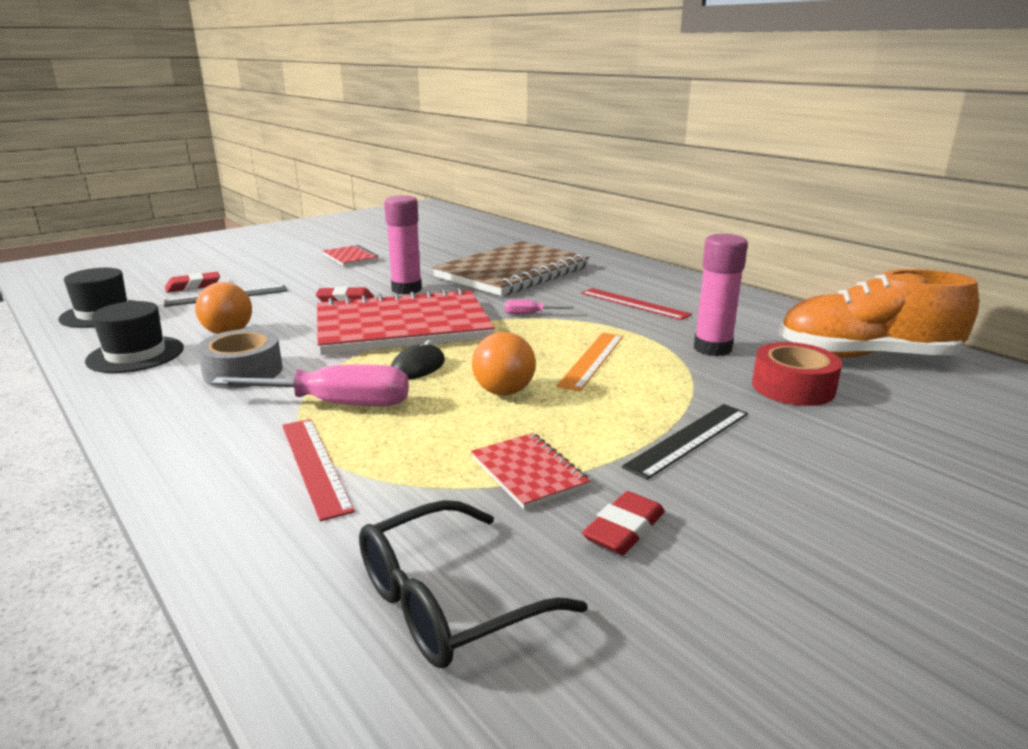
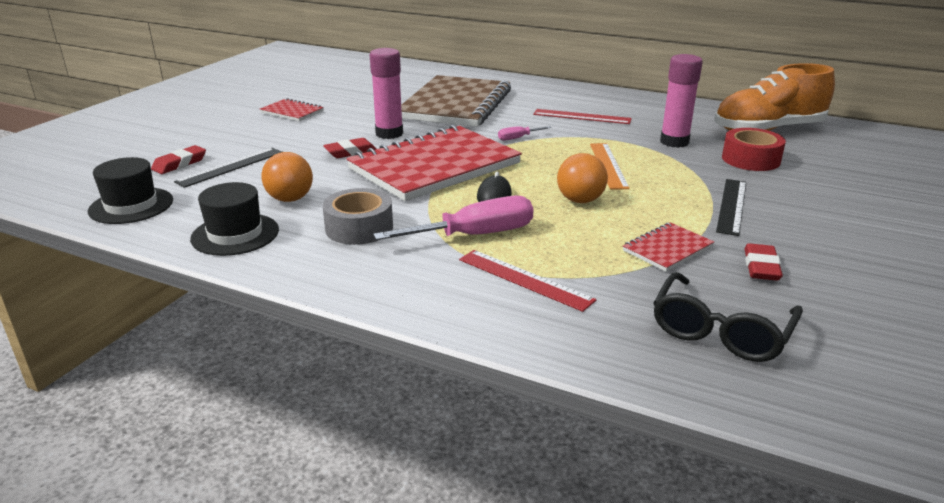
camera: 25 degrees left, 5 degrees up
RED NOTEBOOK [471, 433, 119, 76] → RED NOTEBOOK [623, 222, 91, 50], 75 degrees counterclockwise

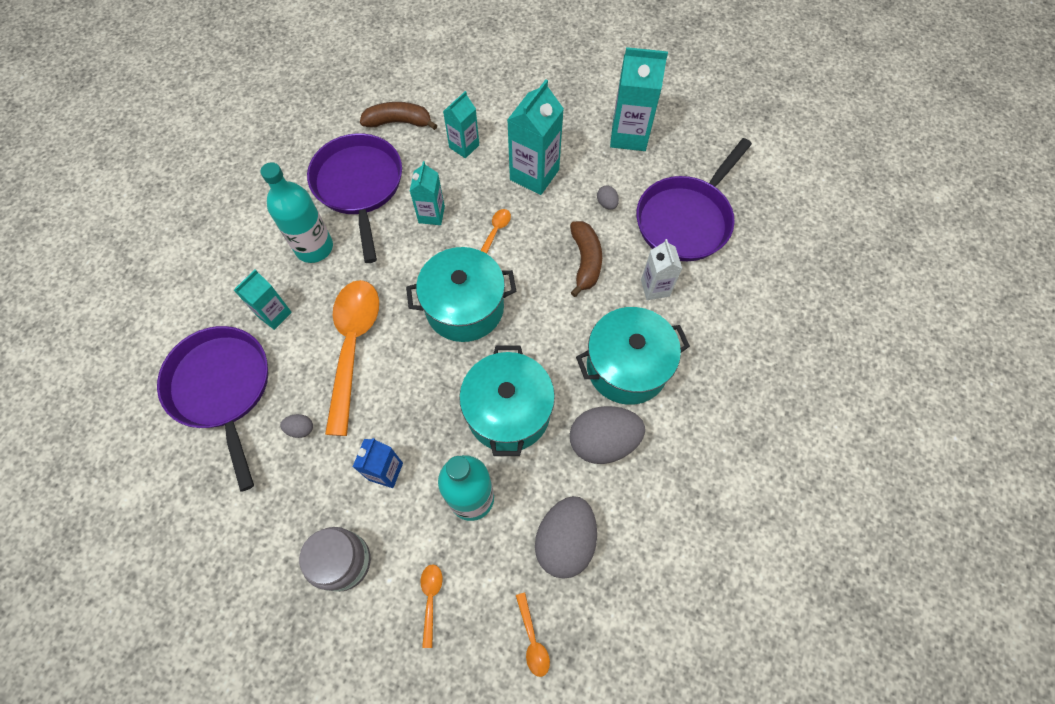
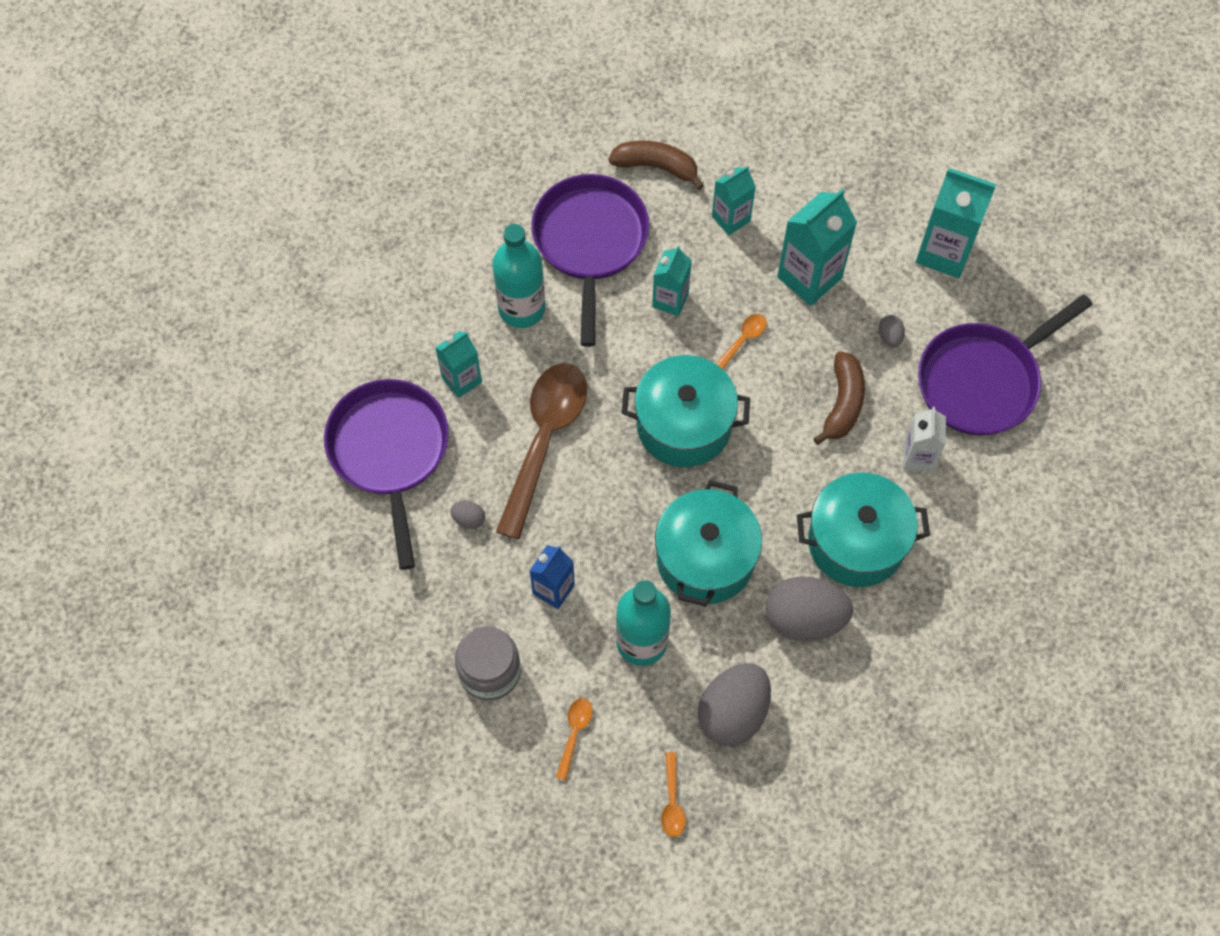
camera: 15 degrees right, 0 degrees up
ORANGE SPOON [325, 280, 54, 156] → BROWN SPOON [496, 363, 91, 177]

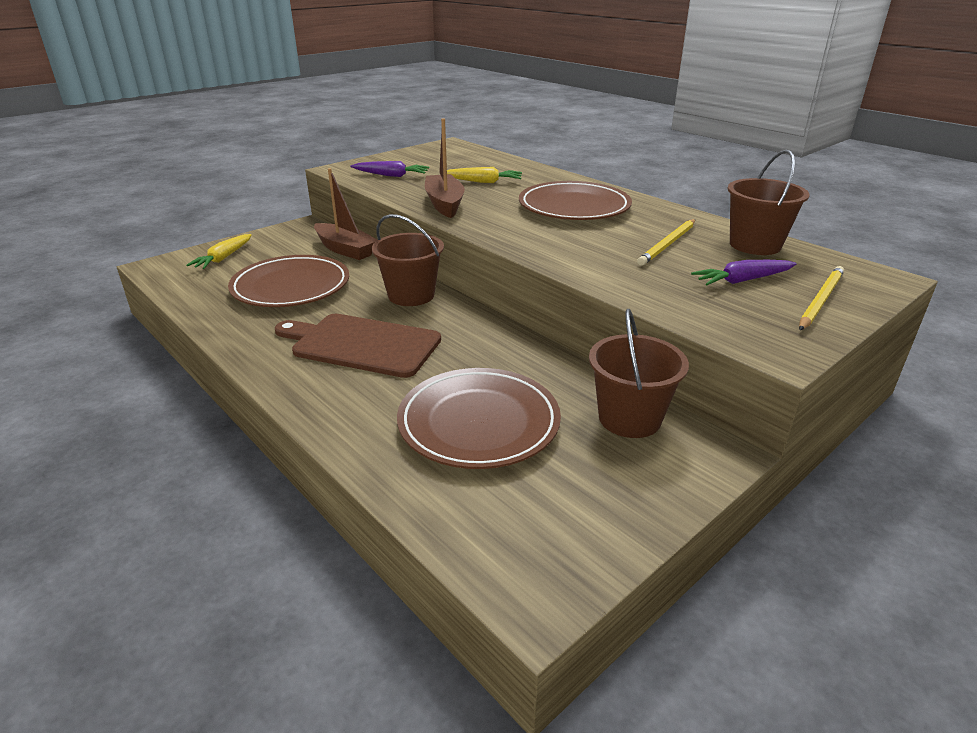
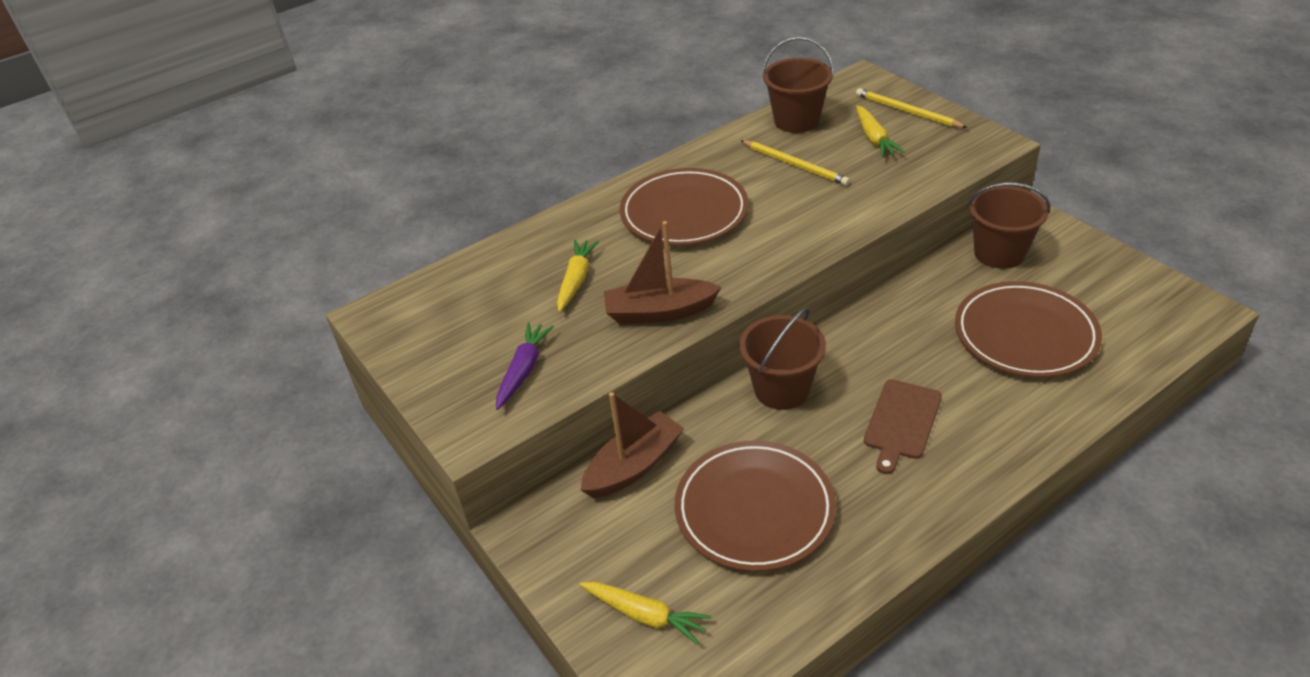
camera: 80 degrees left, 10 degrees up
PURPLE CARROT [691, 260, 106, 25] → YELLOW CARROT [856, 105, 49, 53]
BROWN CUTTING BOARD [275, 314, 166, 64] → BROWN CUTTING BOARD [864, 379, 78, 95], x0.65

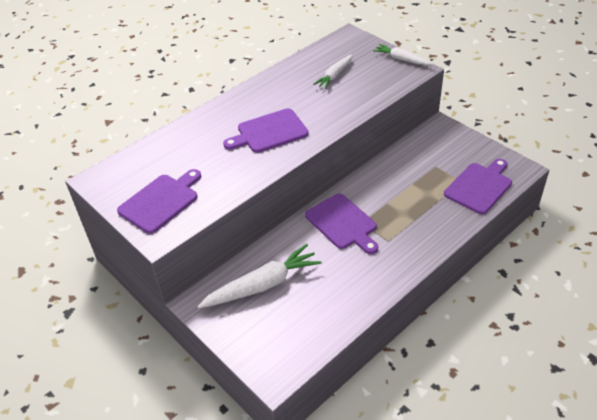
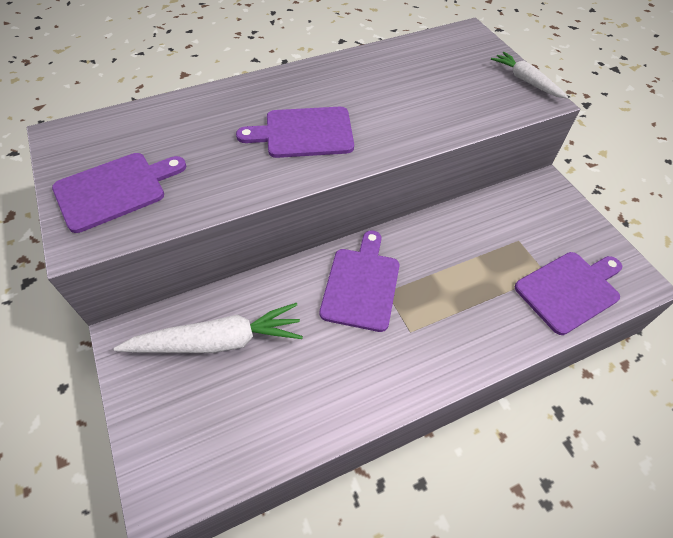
camera: 15 degrees right, 10 degrees up
WHITE CARROT [313, 54, 40, 35] → -
PURPLE CUTTING BOARD [305, 193, 73, 61] → PURPLE CUTTING BOARD [320, 231, 79, 101], 150 degrees counterclockwise

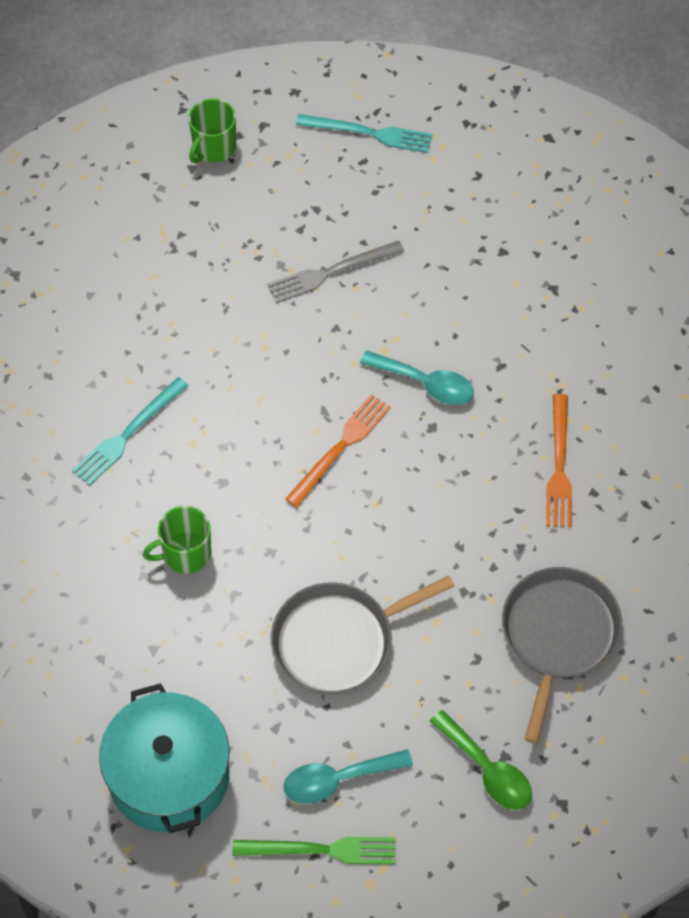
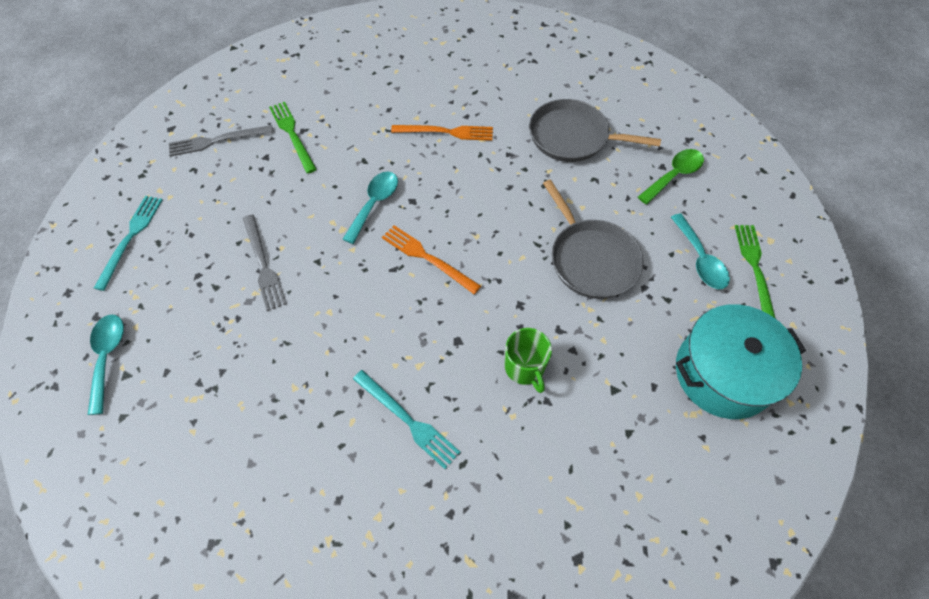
camera: 90 degrees left, 0 degrees up
- → GREY FORK [169, 125, 104, 32]
- → GREEN FORK [269, 102, 48, 72]
GREEN MUG [189, 98, 47, 65] → TURQUOISE SPOON [88, 314, 36, 101]

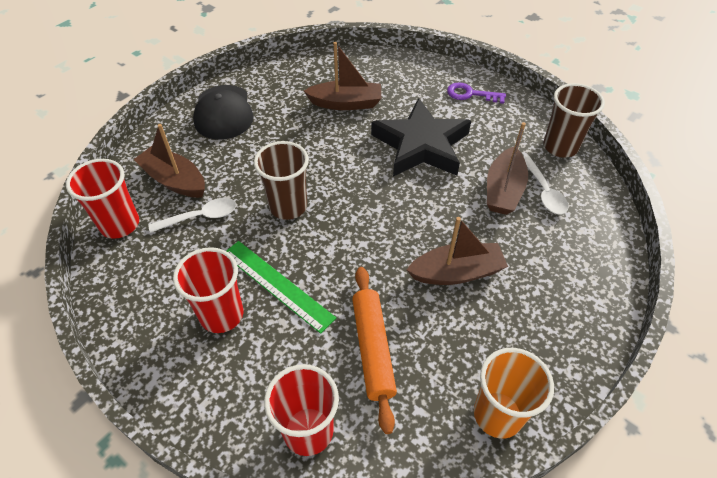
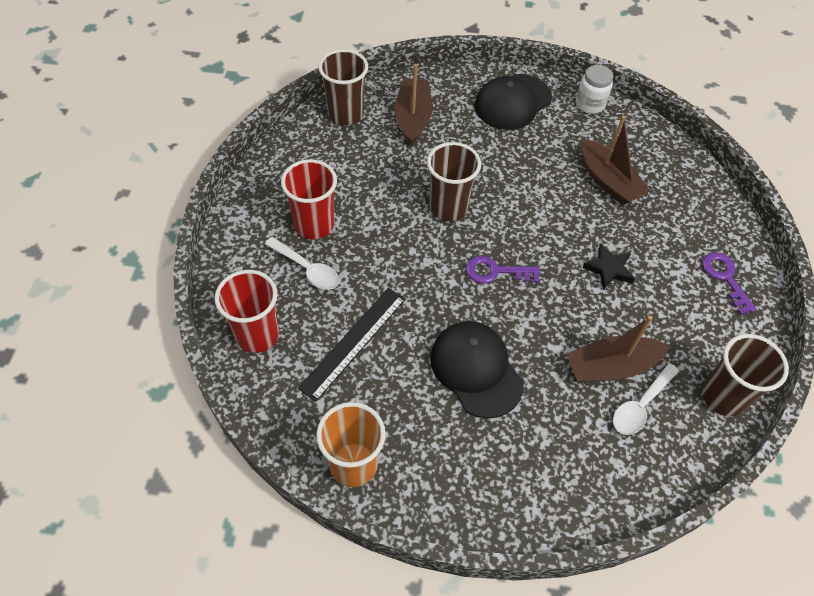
camera: 55 degrees right, 5 degrees up
GREEN RULER [226, 241, 110, 93] → -
- → PURPLE KEY [466, 256, 74, 27]
- → WHITE JAR [576, 65, 37, 49]
WHITE SPOON [148, 198, 88, 35] → WHITE SPOON [265, 237, 75, 53], shifted
ORANGE ROLLING PIN [352, 267, 45, 167] → BLACK RULER [298, 288, 108, 114]
BROWN BOAT [406, 217, 102, 68] → BLACK CAP [430, 321, 94, 97]
RED CUP [66, 159, 73, 80] → BROWN CUP [318, 49, 50, 76]
BLACK STAR [371, 98, 100, 78] → BLACK STAR [583, 244, 52, 46], x0.44

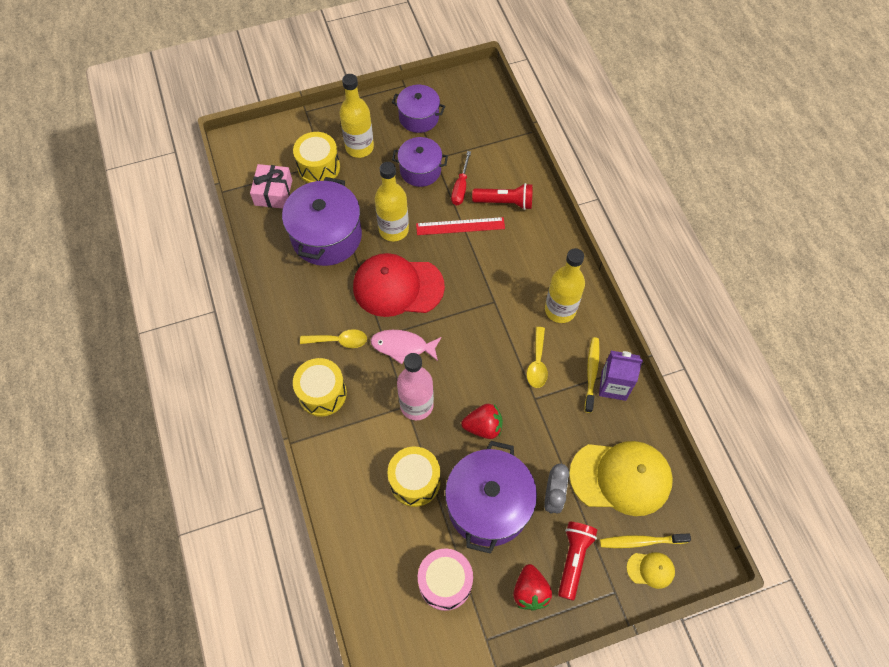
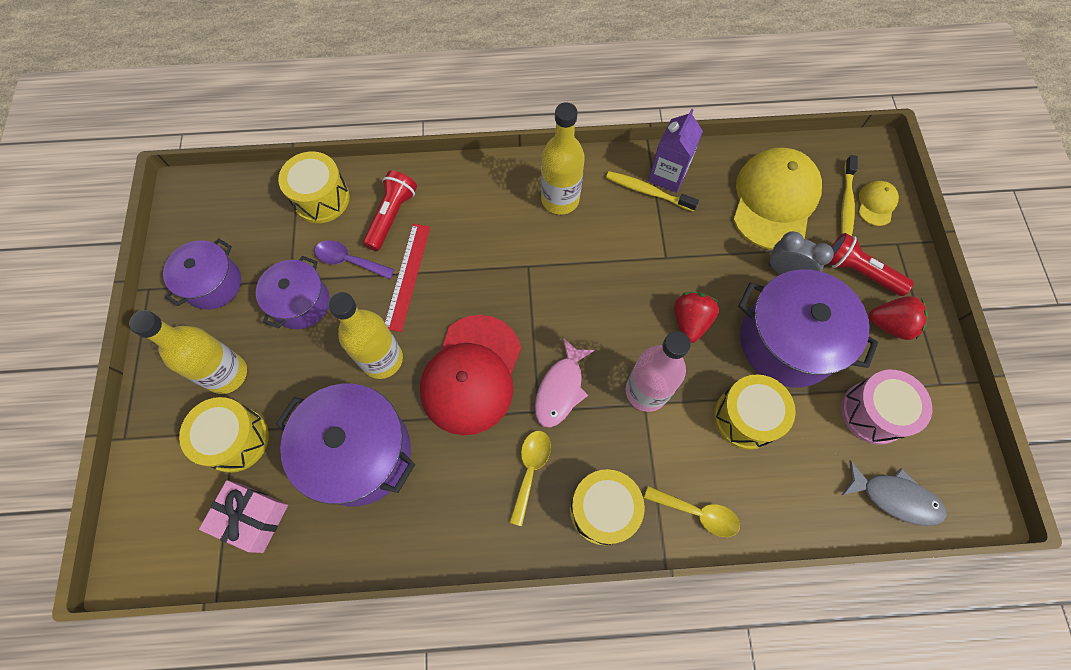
camera: 75 degrees left, 5 degrees up
- → YELLOW DRUM [278, 151, 72, 72]
- → GREY FISH [842, 460, 105, 66]
YELLOW SPOON [527, 327, 21, 61] → YELLOW SPOON [644, 486, 96, 51], shifted
RED SCREWDRIVER [451, 151, 20, 54] → PURPLE SPOON [314, 240, 80, 39]

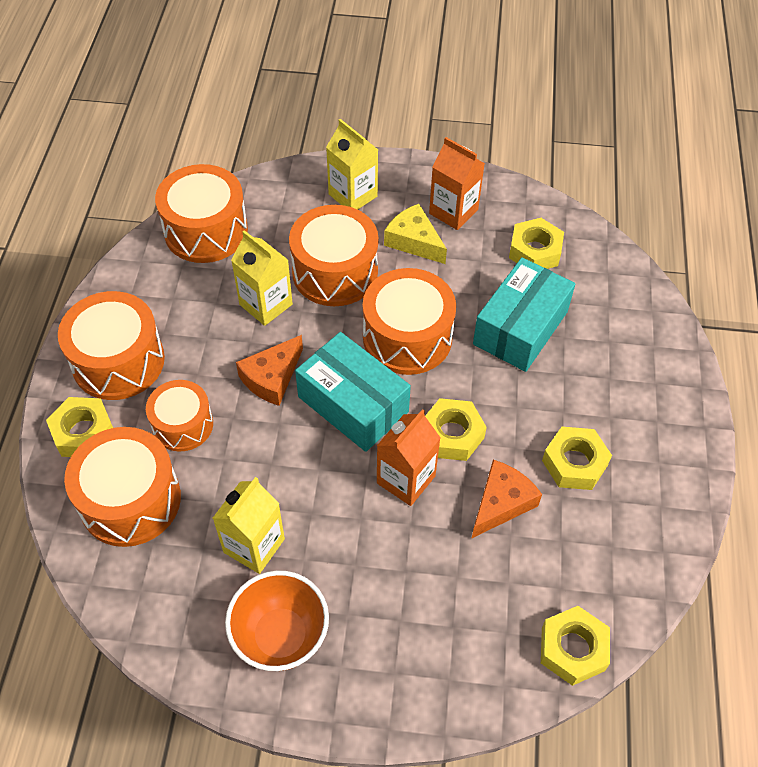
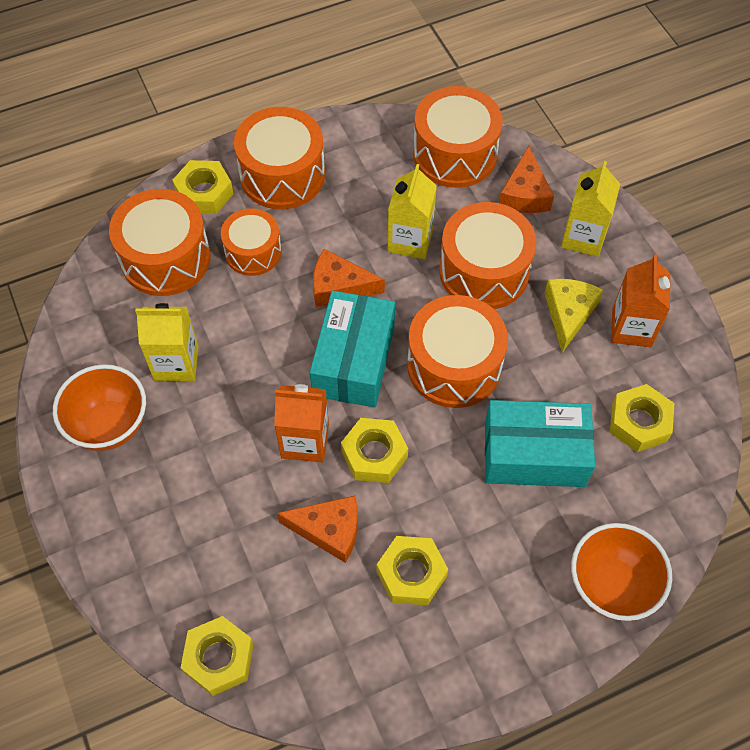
camera: 60 degrees right, 5 degrees up
- → ORANGE CHEESE [499, 146, 55, 67]
- → ORANGE BOWL [571, 523, 101, 98]

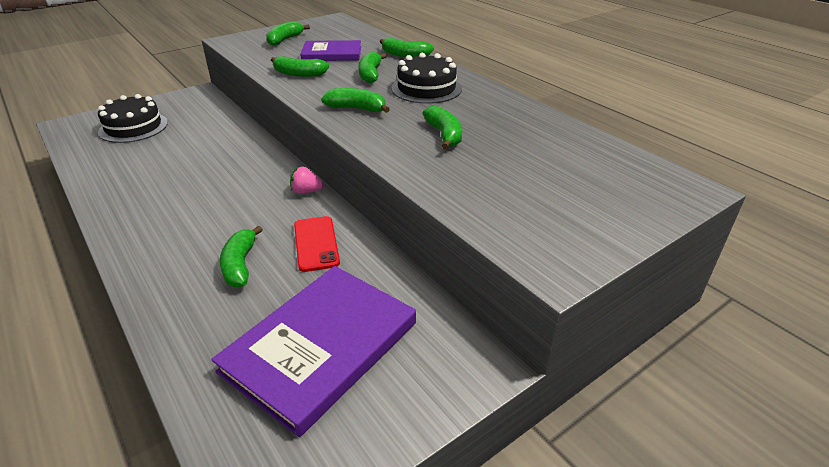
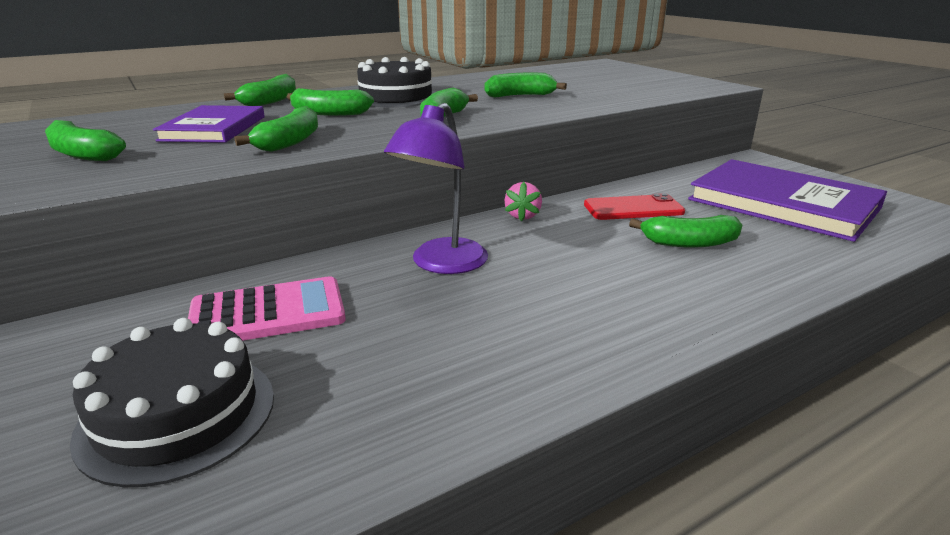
camera: 85 degrees left, 10 degrees down
- → PINK CALCULATOR [188, 276, 158, 65]
- → PURPLE LAMP [384, 103, 104, 171]

